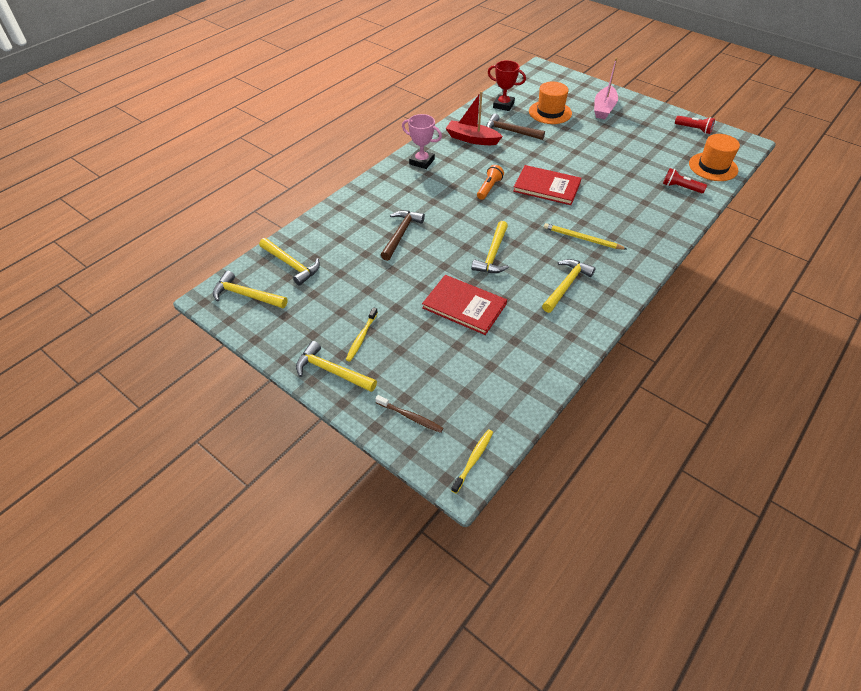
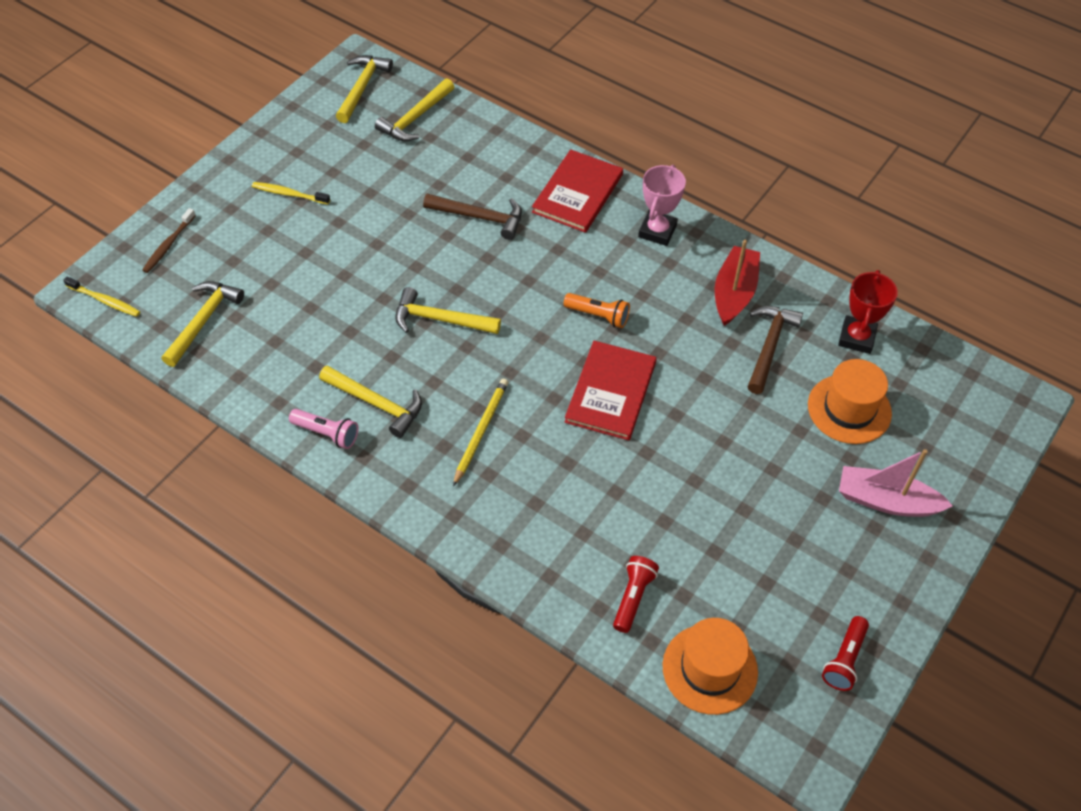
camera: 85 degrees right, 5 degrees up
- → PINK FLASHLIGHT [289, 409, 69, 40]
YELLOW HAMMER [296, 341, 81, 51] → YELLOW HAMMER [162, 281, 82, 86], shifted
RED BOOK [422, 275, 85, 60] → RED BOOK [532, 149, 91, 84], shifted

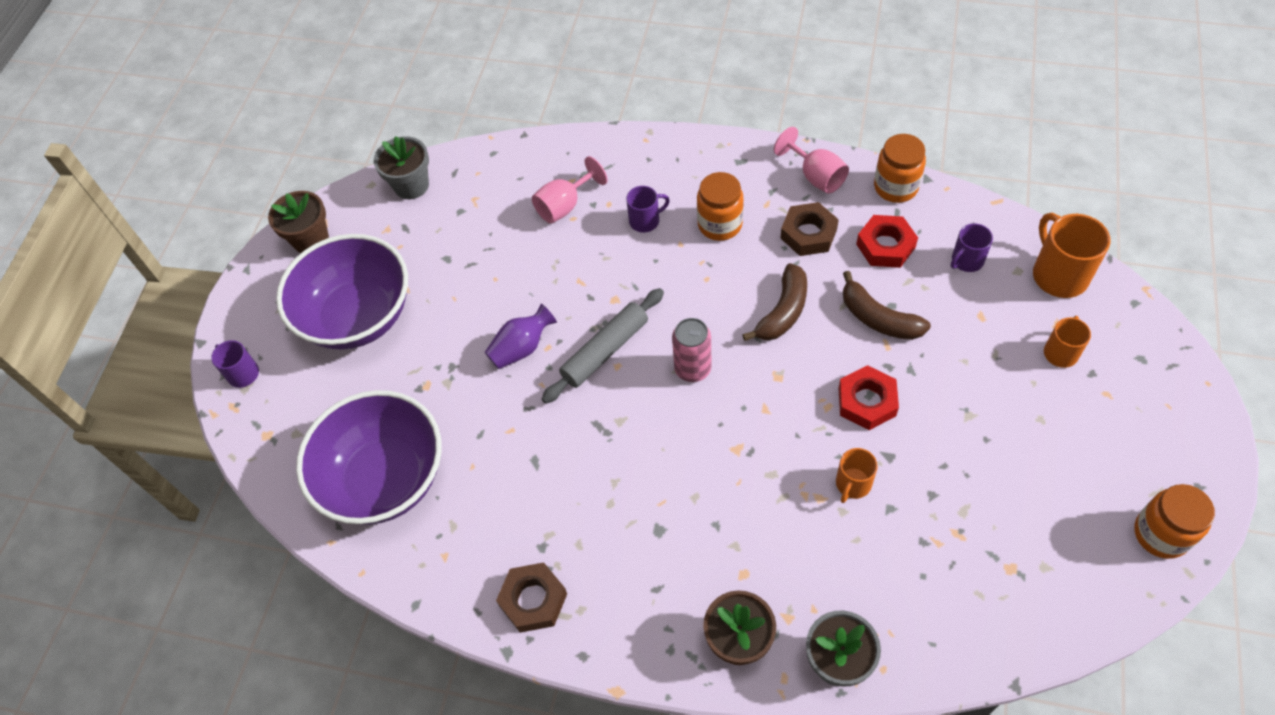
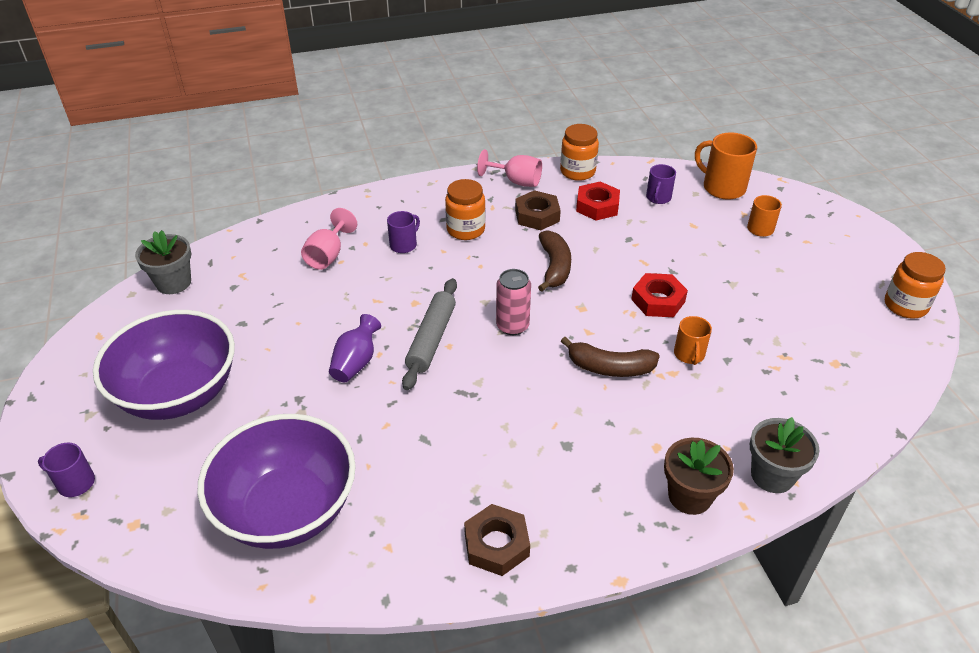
camera: 35 degrees left, 15 degrees down
BROWN FLOWER POT [268, 191, 61, 62] → -
BROWN BANANA [843, 271, 88, 69] → BROWN BANANA [561, 337, 99, 40], shifted

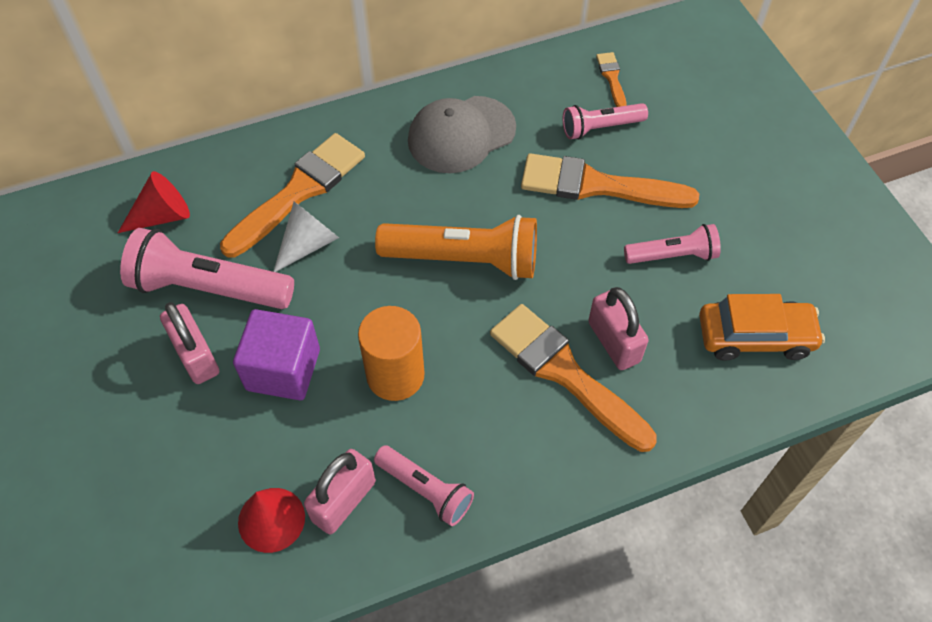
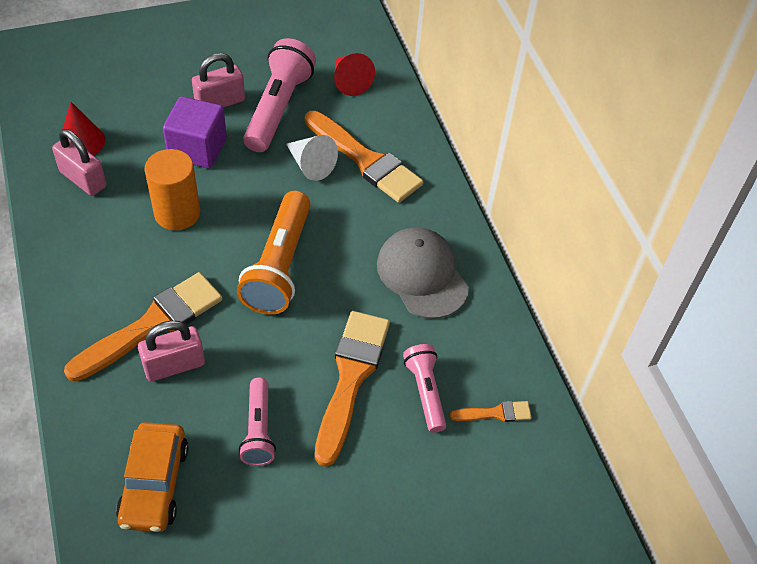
camera: 90 degrees right, 5 degrees down
PINK FLASHLIGHT [374, 445, 100, 81] → -

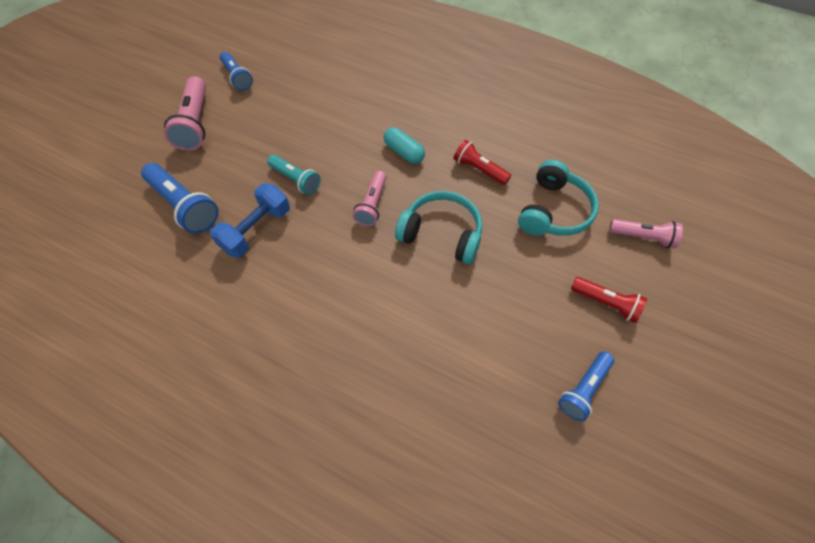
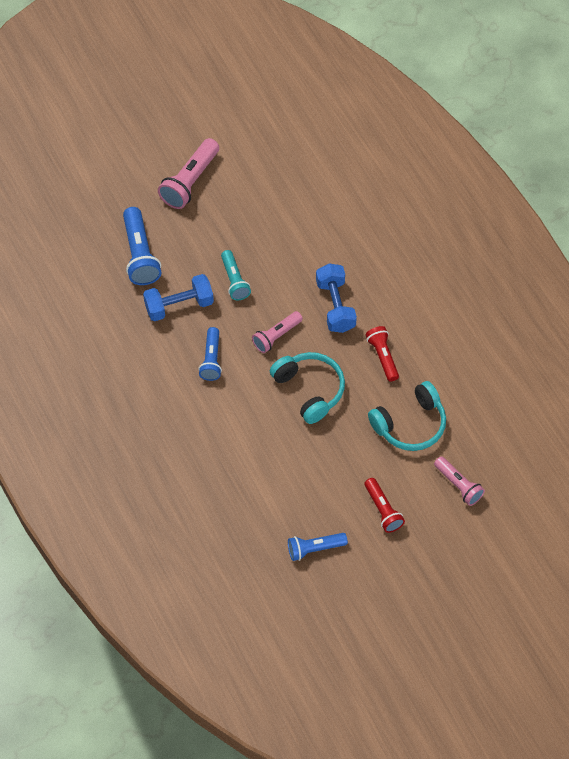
camera: 35 degrees right, 0 degrees up
BLUE FLASHLIGHT [220, 52, 33, 39] → BLUE FLASHLIGHT [198, 327, 24, 54], shifted
TURQUOISE CAPSULE [384, 127, 41, 37] → BLUE DUMBBELL [316, 264, 41, 69]

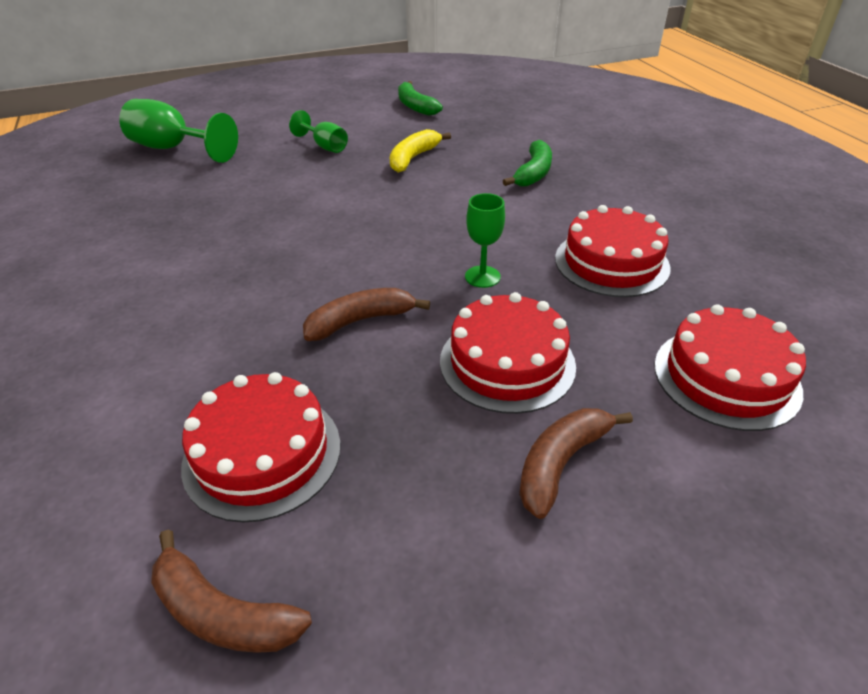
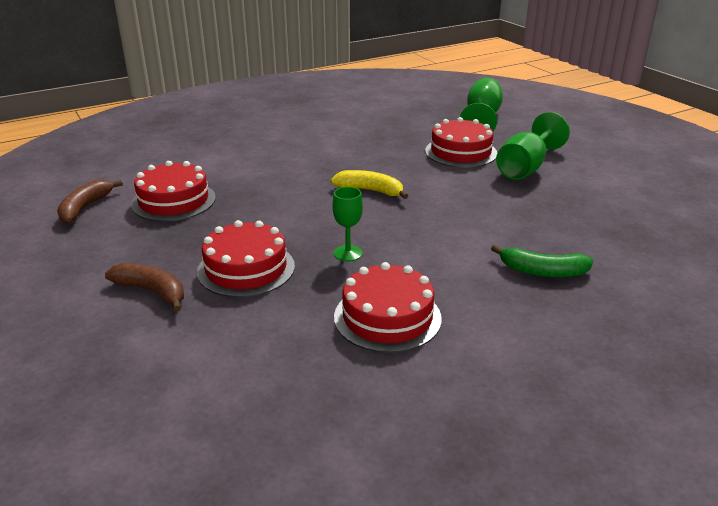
camera: 80 degrees right, 10 degrees down
BROWN BANANA [303, 288, 127, 53] → -
GREEN BANANA [398, 81, 45, 35] → -
YELLOW BANANA [390, 129, 61, 44] → YELLOW BANANA [331, 170, 78, 29], shifted
RED CAKE [654, 304, 152, 127] → RED CAKE [425, 117, 72, 51], shifted
GREEN GOBLET [289, 110, 59, 43] → GREEN GOBLET [496, 112, 74, 68], x1.73

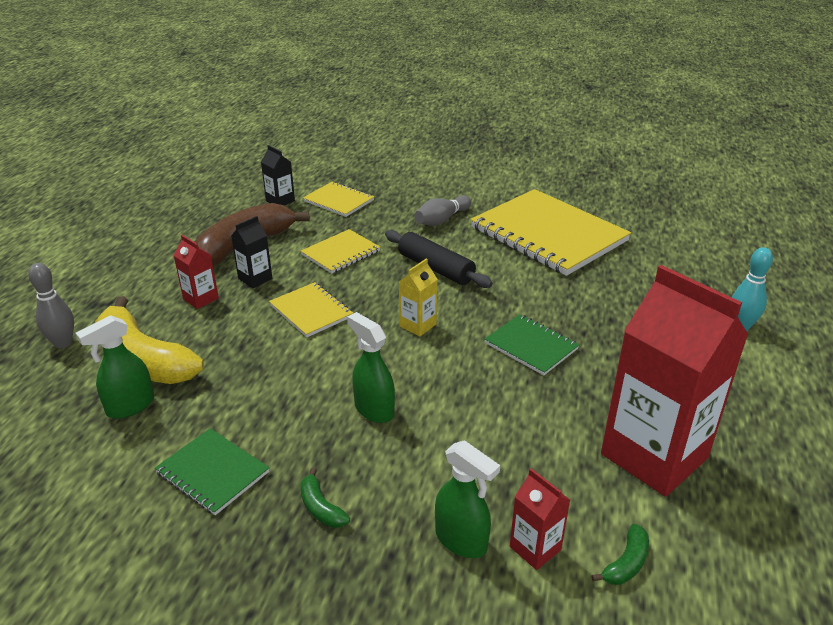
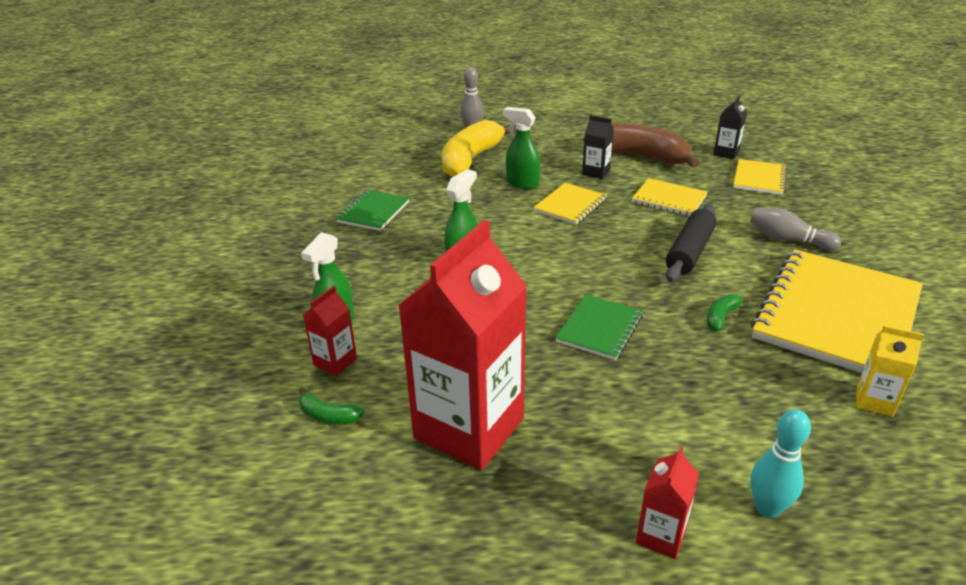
camera: 75 degrees right, 0 degrees up
GREEN SPRAY BOTTLE [76, 315, 78, 104] → GREEN SPRAY BOTTLE [503, 107, 37, 82], shifted
RED CARTON [173, 235, 46, 74] → RED CARTON [636, 447, 63, 112], shifted
GREEN BANANA [300, 468, 50, 60] → GREEN BANANA [707, 294, 43, 37], shifted
YELLOW CARTON [398, 258, 40, 79] → YELLOW CARTON [856, 326, 68, 91], shifted

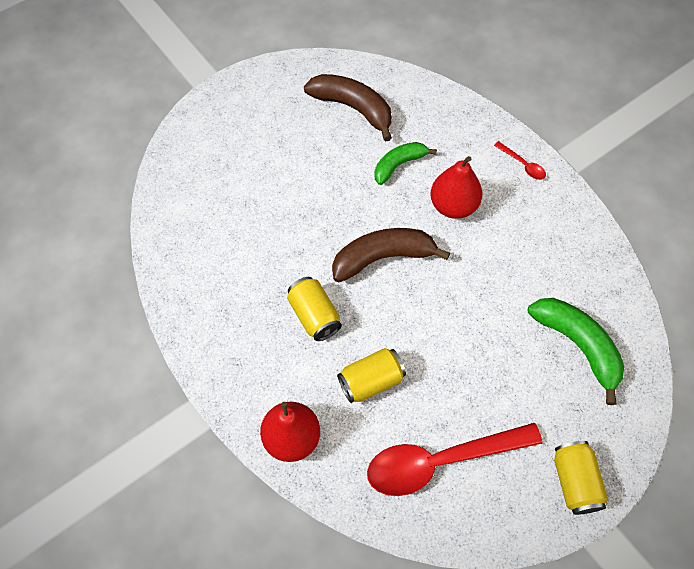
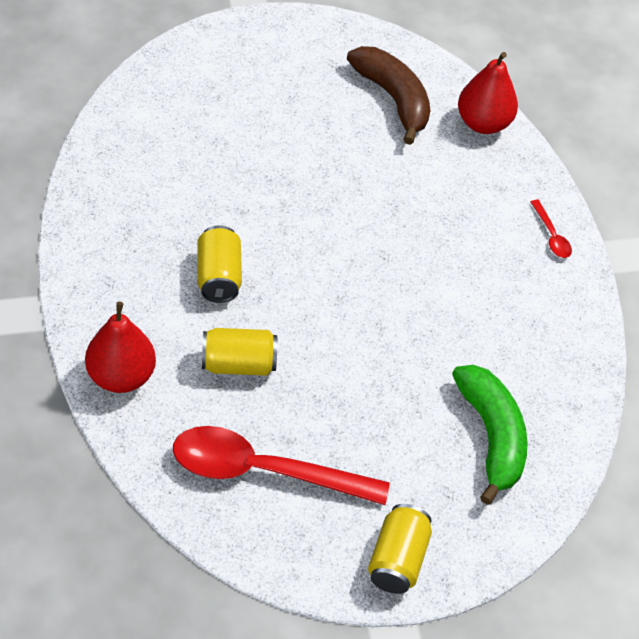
camera: 20 degrees right, 10 degrees down
BROWN BANANA [332, 228, 118, 54] → -
GREEN BANANA [375, 142, 62, 43] → -
RED PEAR [430, 156, 52, 63] → RED PEAR [458, 52, 60, 82], shifted

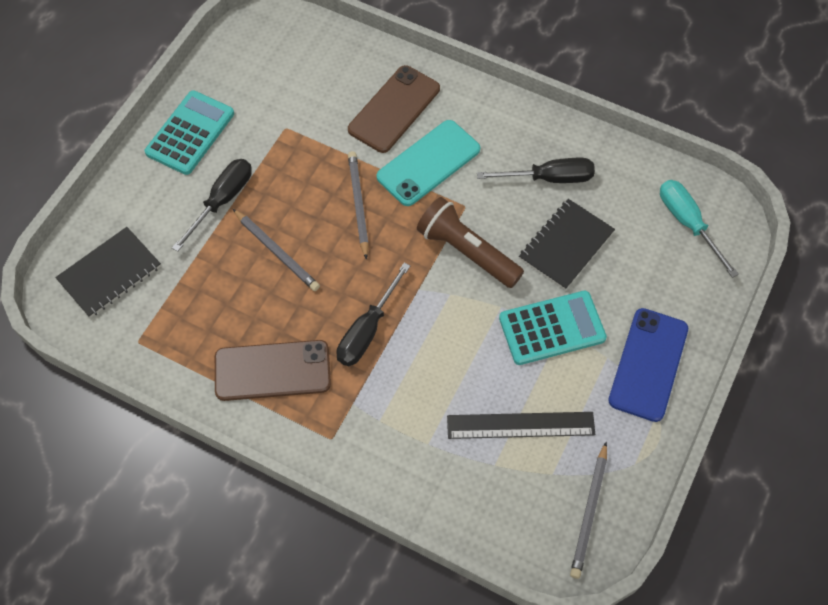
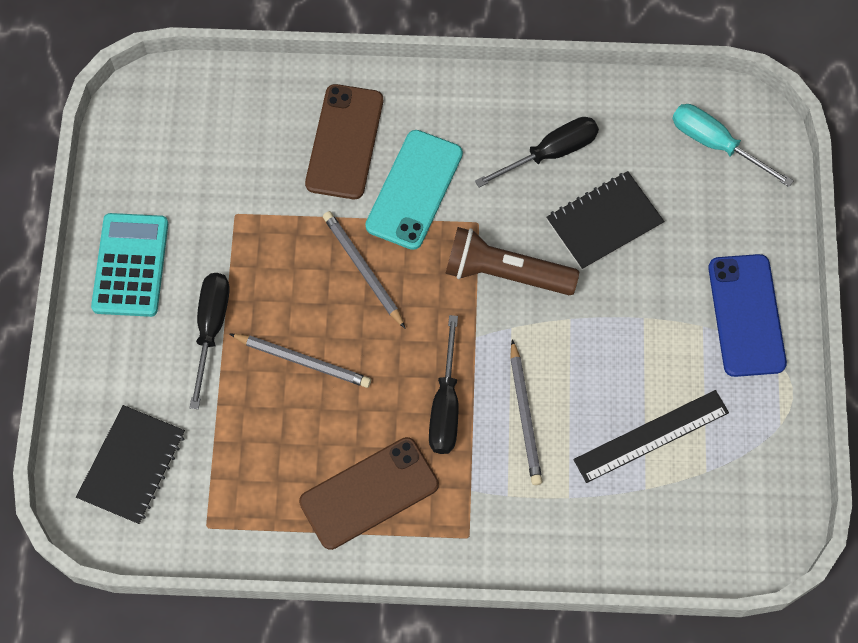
camera: 25 degrees left, 5 degrees up
TURQUOISE CALCULATOR [499, 291, 108, 74] → -
GREY PENCIL [570, 442, 37, 137] → GREY PENCIL [510, 339, 32, 146], shifted
BLACK NOTEBOOK [519, 199, 96, 91] → BLACK NOTEBOOK [546, 171, 119, 99], 45 degrees clockwise

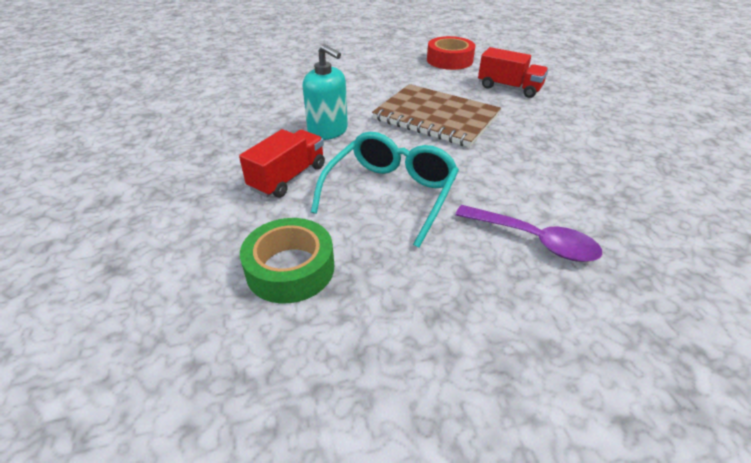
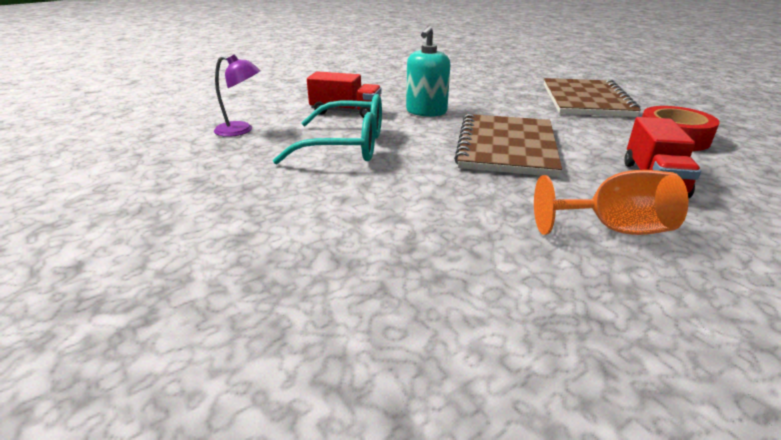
camera: 70 degrees right, 10 degrees down
PURPLE SPOON [455, 205, 147, 57] → -
- → ORANGE GOBLET [534, 170, 154, 65]
- → BROWN NOTEBOOK [544, 78, 97, 39]
GREEN TAPE [240, 218, 94, 85] → PURPLE LAMP [214, 54, 47, 83]

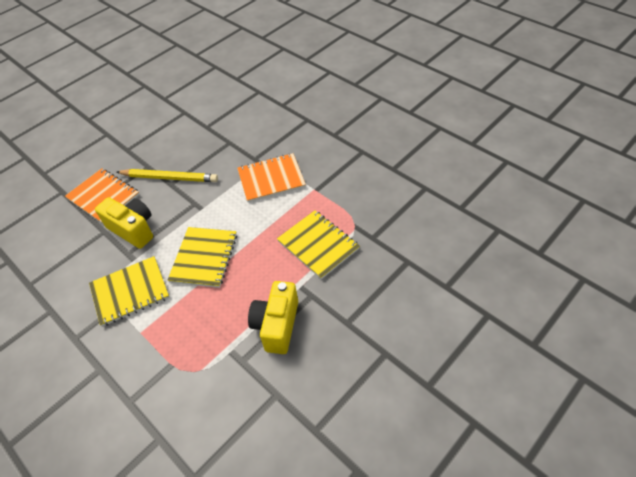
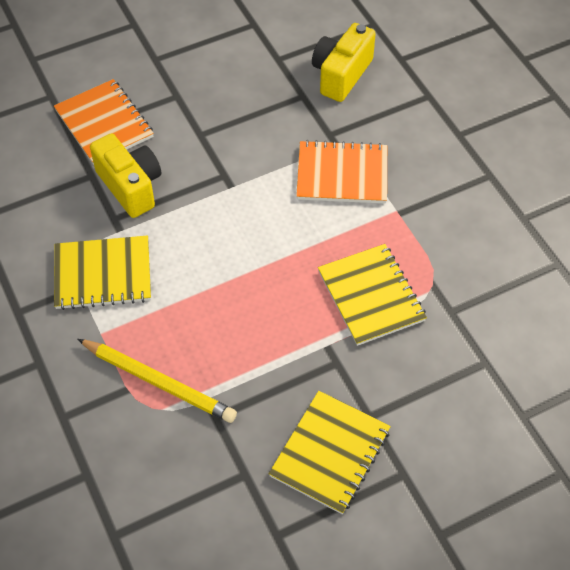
camera: 15 degrees right, 5 degrees up
YELLOW PENCIL [117, 169, 101, 13] → YELLOW PENCIL [77, 339, 160, 84], shifted
YELLOW NOTEBOOK [168, 227, 69, 61] → YELLOW NOTEBOOK [269, 391, 122, 123], shifted
YELLOW CAMERA [248, 281, 50, 73] → YELLOW CAMERA [312, 23, 64, 79], shifted

